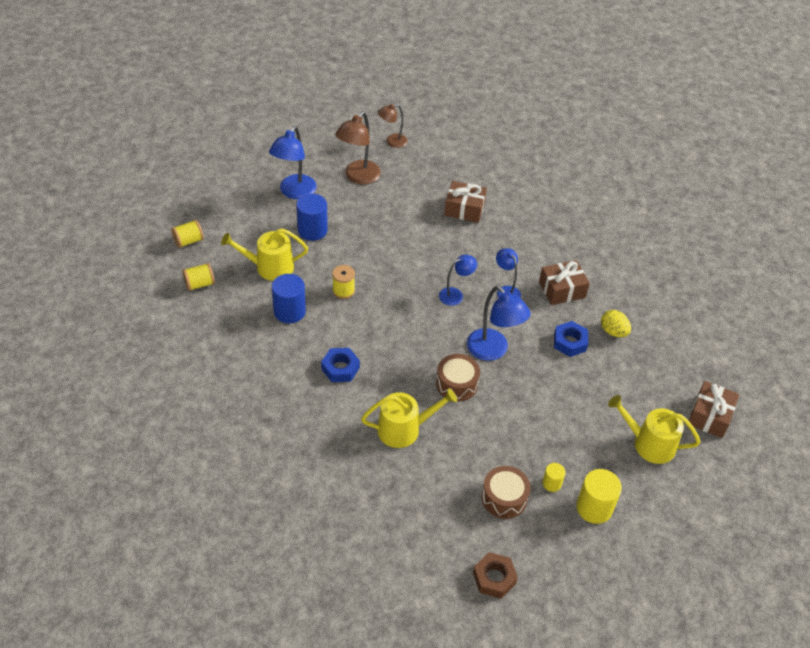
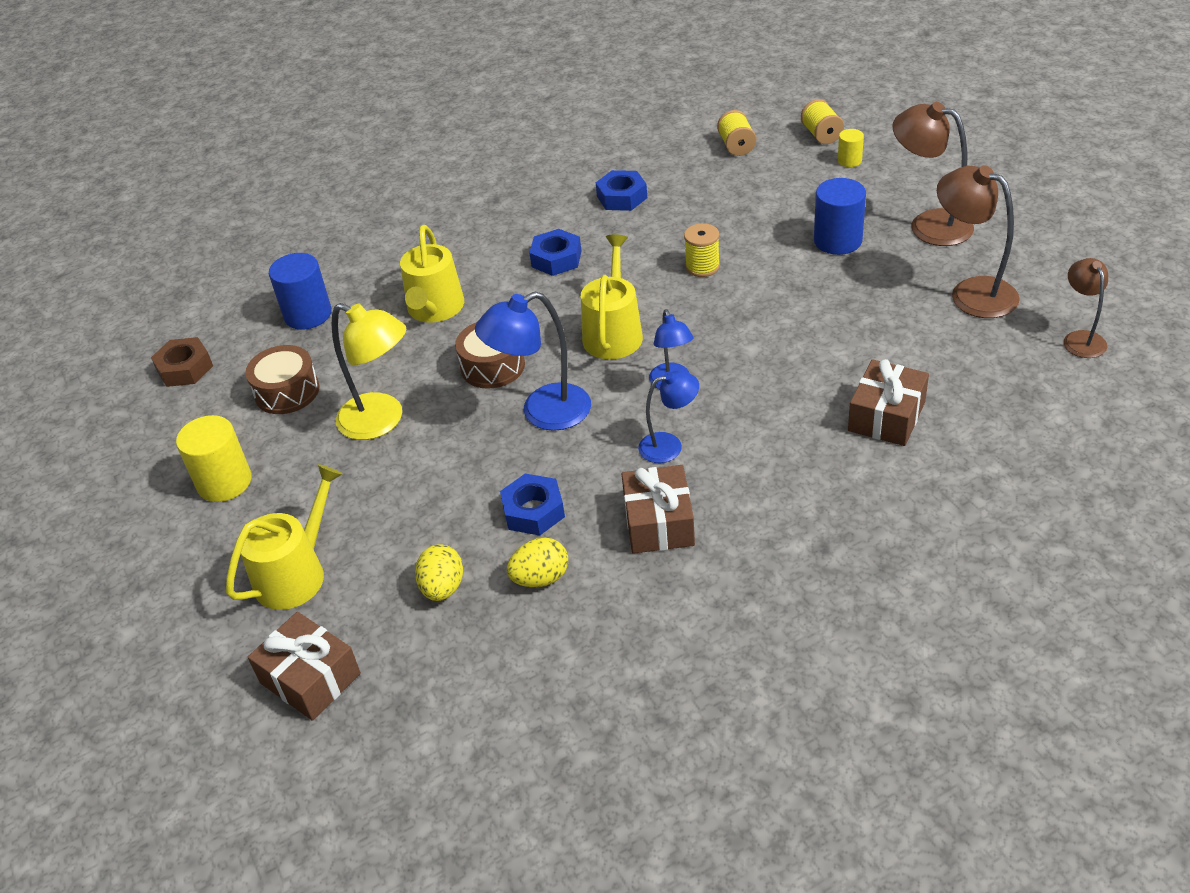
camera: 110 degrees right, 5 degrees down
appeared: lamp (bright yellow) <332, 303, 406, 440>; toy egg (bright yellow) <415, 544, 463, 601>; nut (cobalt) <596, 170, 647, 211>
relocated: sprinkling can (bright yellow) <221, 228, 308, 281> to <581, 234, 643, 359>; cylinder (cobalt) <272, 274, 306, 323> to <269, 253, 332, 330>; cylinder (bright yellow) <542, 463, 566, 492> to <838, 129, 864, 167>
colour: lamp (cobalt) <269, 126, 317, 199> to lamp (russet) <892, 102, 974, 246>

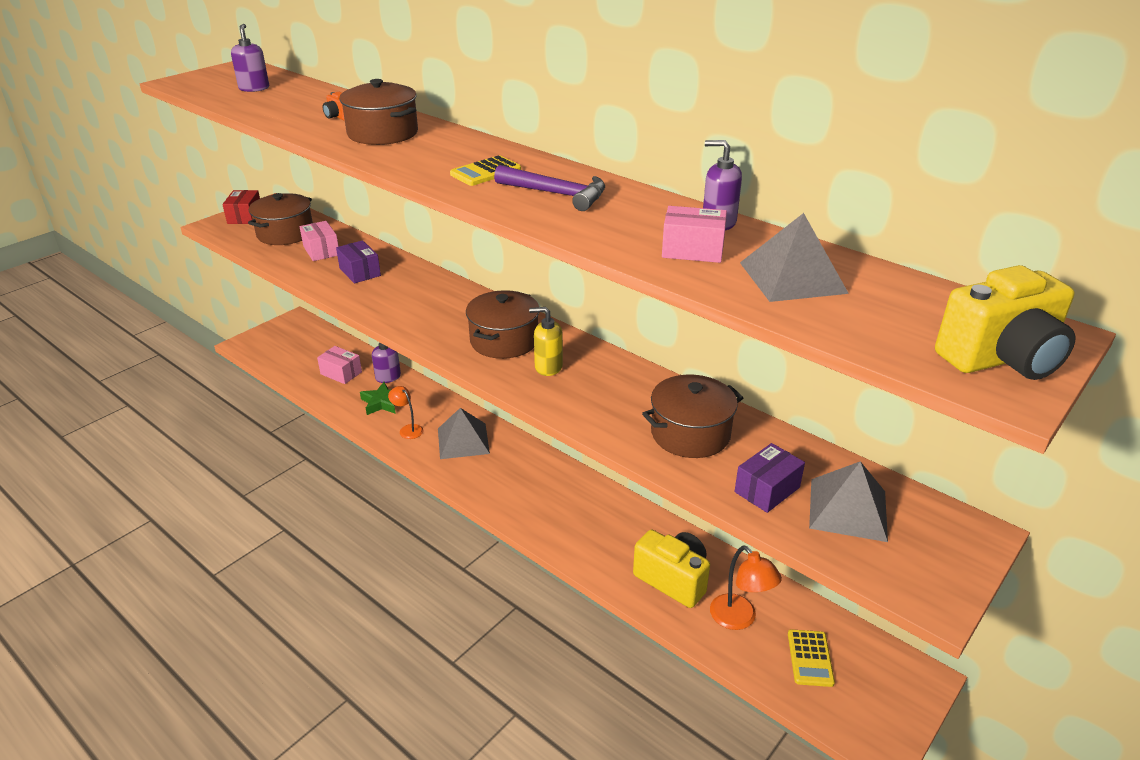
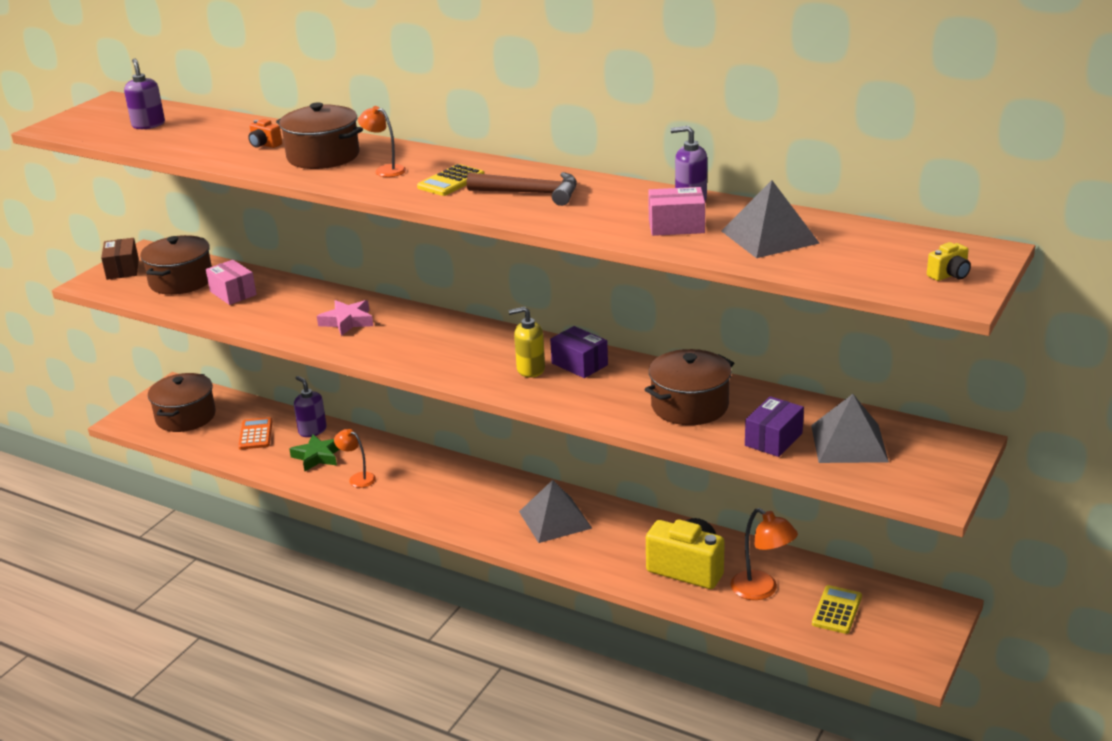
camera: 10 degrees left, 5 degrees down
appeared: five-pointed star (rose-pink) <317, 300, 373, 336>; lamp (bright orange) <358, 106, 406, 177>
relocated: package (royal purple) <336, 240, 381, 283> to <550, 326, 608, 378>; pyramid shape (ash-grey) <438, 408, 490, 459> to <519, 480, 592, 543>; pot (russet) <466, 290, 539, 359> to <148, 373, 216, 432>
exchanged: package (rose-pink) <317, 346, 362, 384> to adding machine (bright orange) <238, 417, 273, 450>
colour: package (scarlet) <222, 190, 260, 224> to package (russet) <101, 238, 139, 280>; hammer (royal purple) <494, 165, 605, 211> to hammer (russet) <467, 172, 577, 206>
spun: adding machine (bright yellow) <788, 629, 835, 687> = <812, 585, 862, 634> 150 degrees counterclockwise
size: photo camera (bright yellow) <935, 265, 1075, 380> = <927, 242, 971, 281> x0.44

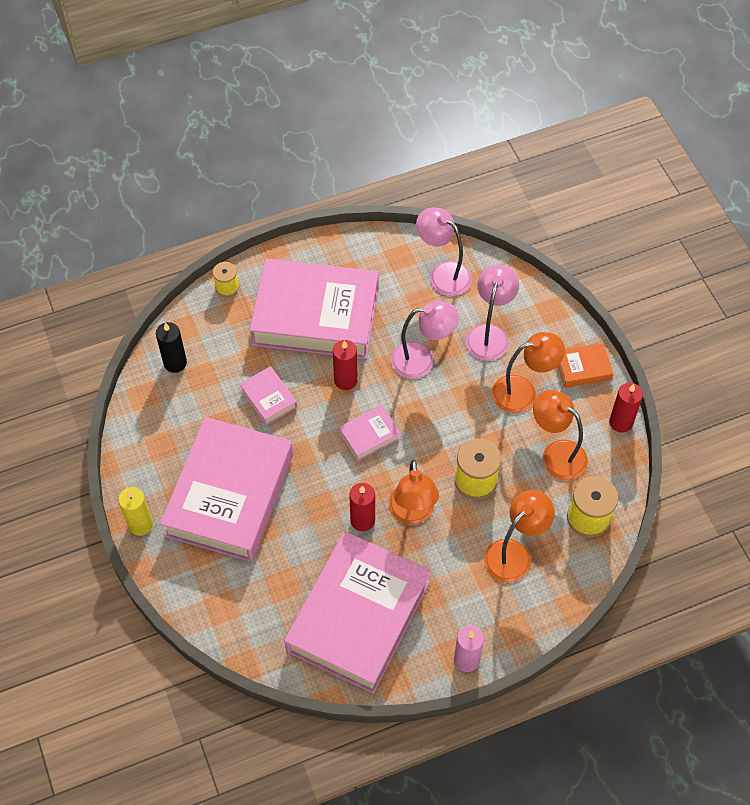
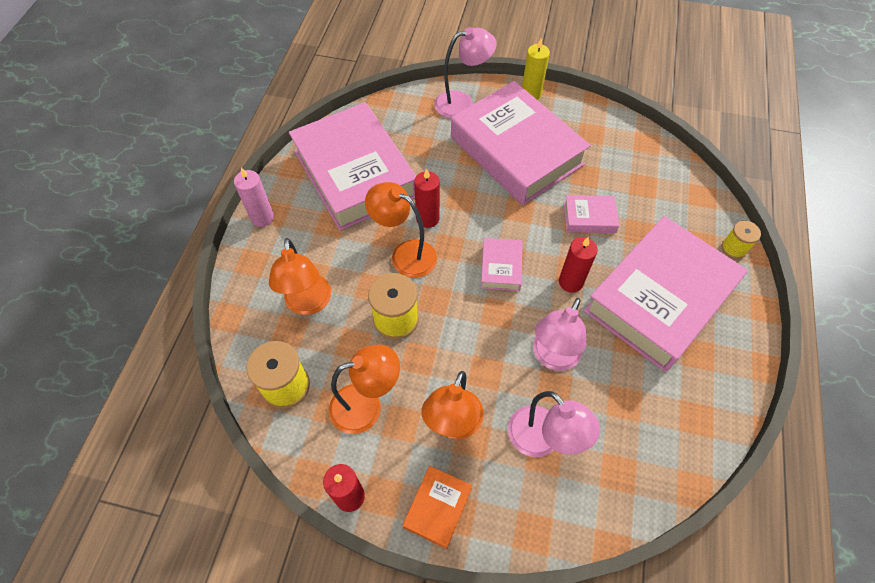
camera: 125 degrees right, 0 degrees up
missing: candle (ebony) <156, 322, 187, 373>
relocated: lamp (rose-pink) <416, 208, 472, 296> to <434, 27, 497, 119>

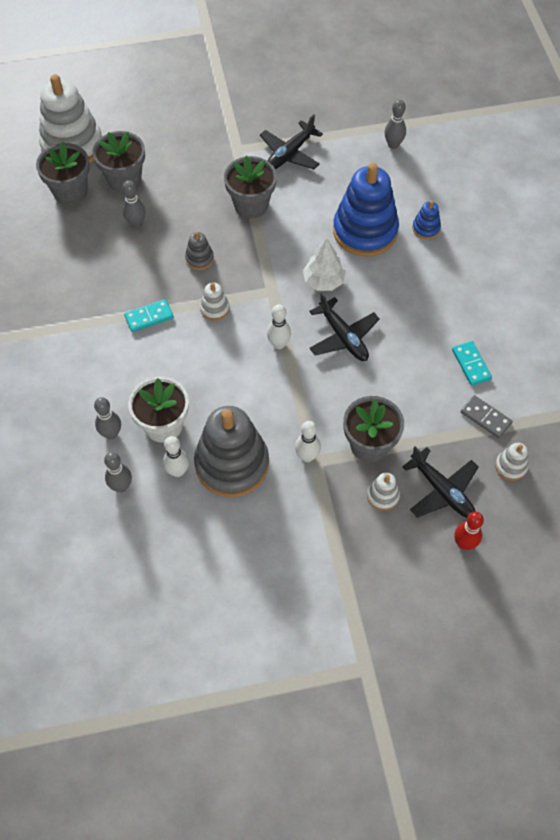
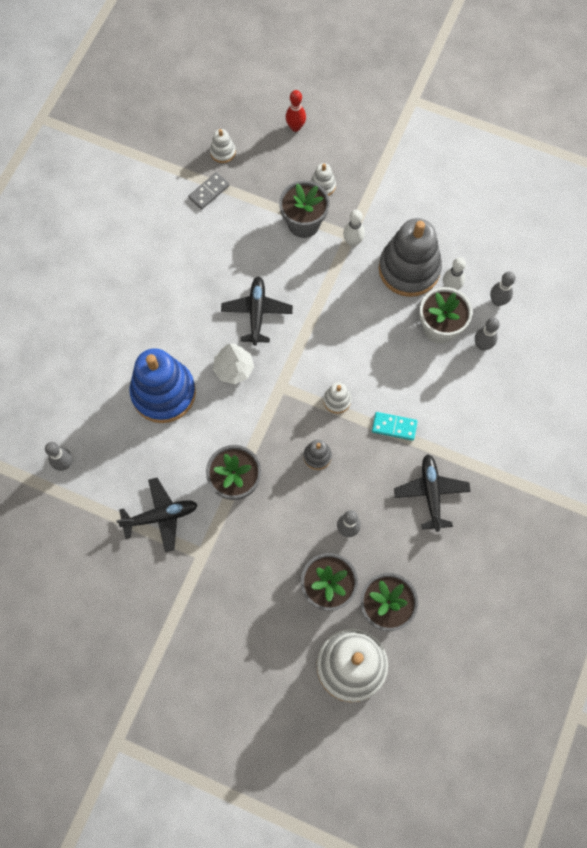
camera: 145 degrees left, 10 degrees up
missing: skittle (white) <267, 304, 291, 349>; stacking rings (cobalt) <412, 200, 441, 239>; domino tile (aqua) <452, 341, 492, 386>
relocated: aeroplane (ebony) <402, 446, 479, 518> to <394, 454, 471, 532>
spun: domino tile (ash-grey) <461, 395, 513, 438> = <188, 172, 230, 209> 60 degrees clockwise

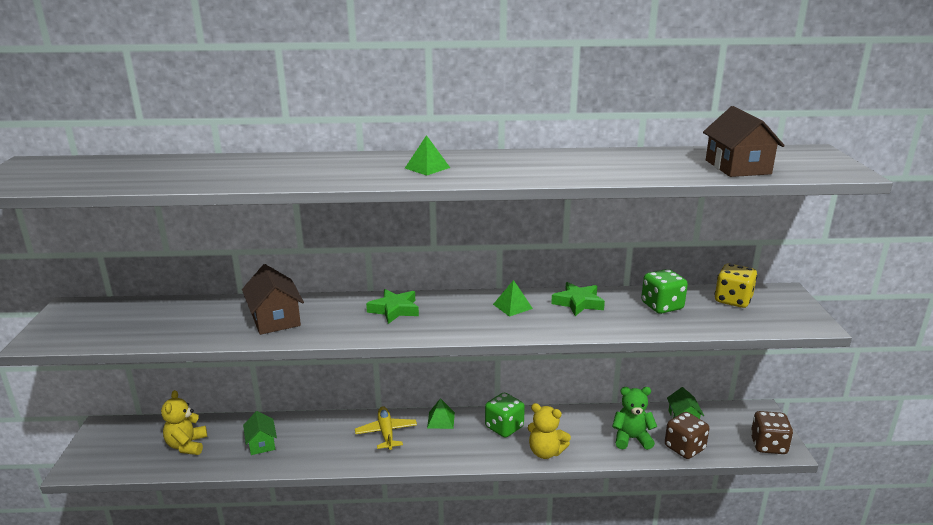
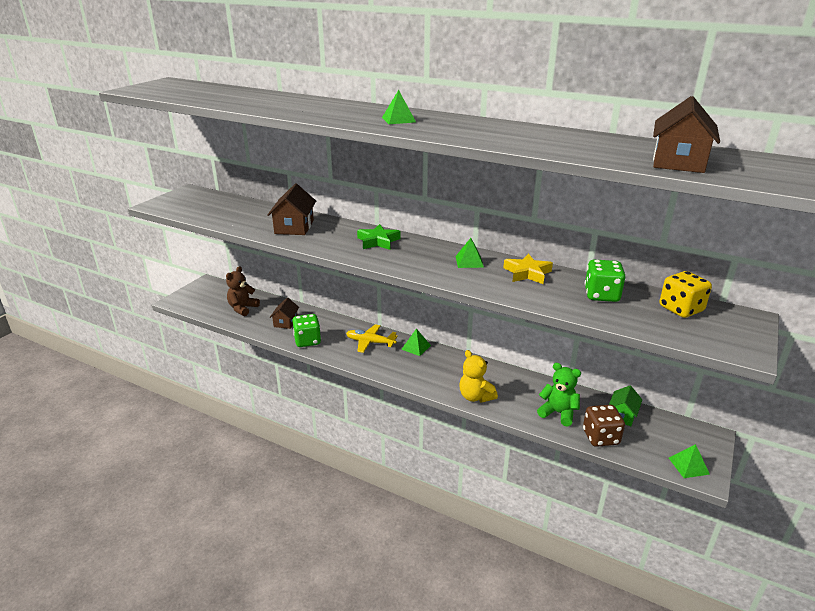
camera: 30 degrees right, 5 degrees up
relocated: dice (emerald) <485, 393, 525, 438> to <292, 314, 321, 347>
exchanged: dice (russet) <750, 411, 793, 454> to pyramid shape (emerald) <669, 444, 710, 478>
colour: teddy (bright yellow) <161, 390, 207, 455> to teddy (russet) <226, 266, 260, 316>; house (emerald) <243, 411, 277, 455> to house (russet) <270, 298, 299, 329>; five-pointed star (emerald) <551, 282, 605, 316> to five-pointed star (bright yellow) <503, 254, 553, 284>
spun: aeroplane (bright yellow) <355, 406, 417, 450> = <346, 324, 397, 353> 90 degrees counterclockwise

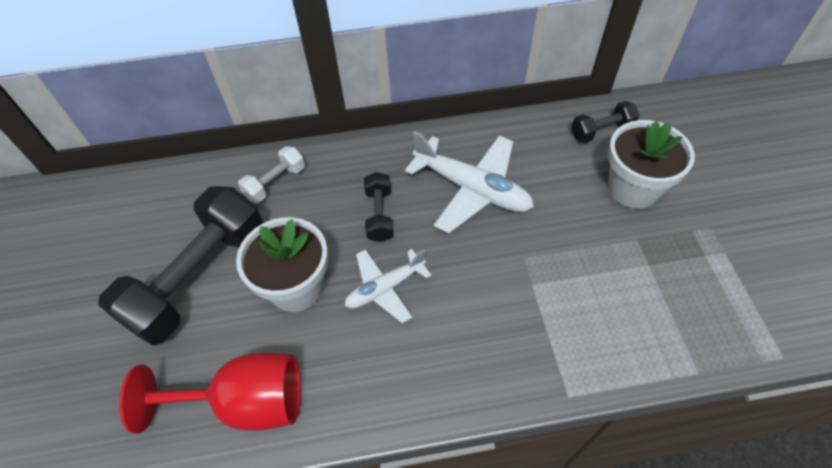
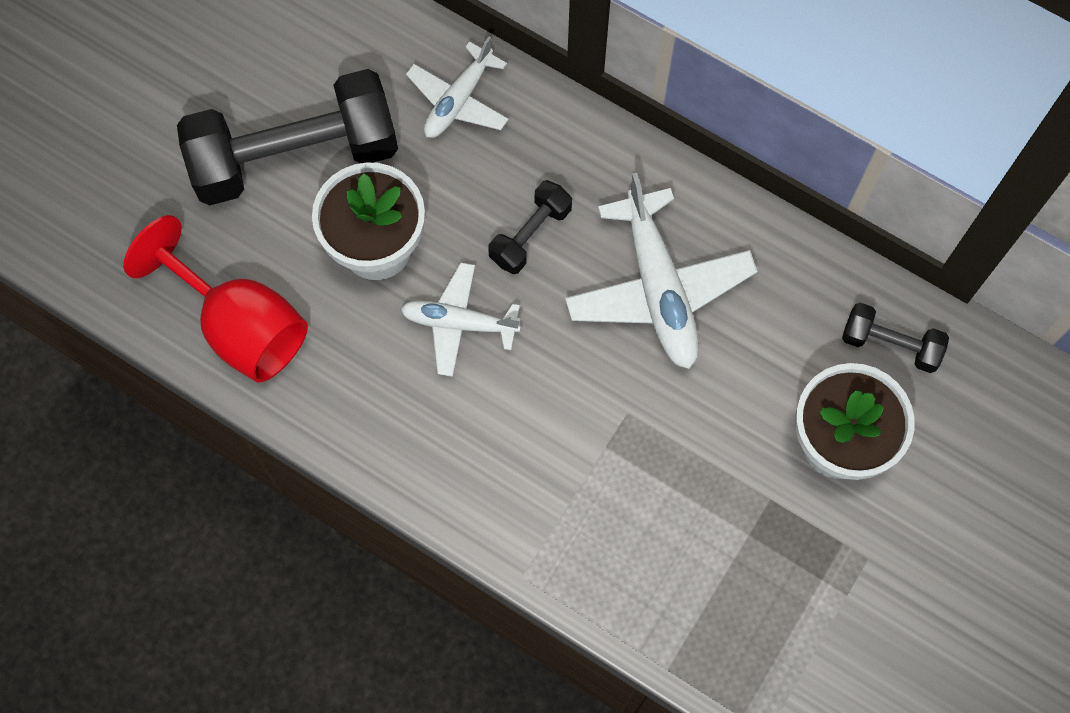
camera: 40 degrees right, 15 degrees up
exchanged: dumbbell (white) <238, 146, 305, 203> to aeroplane (white) <406, 36, 509, 138>

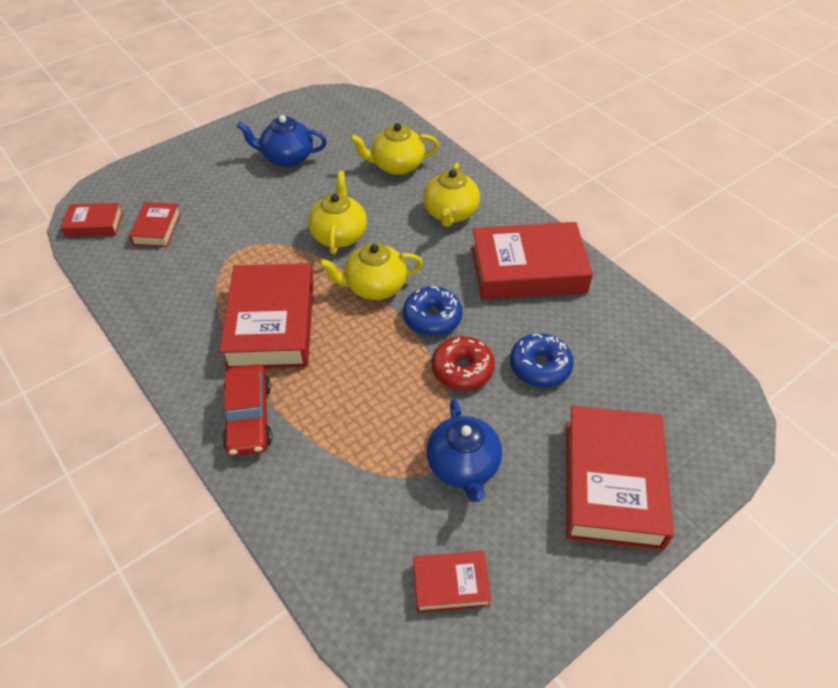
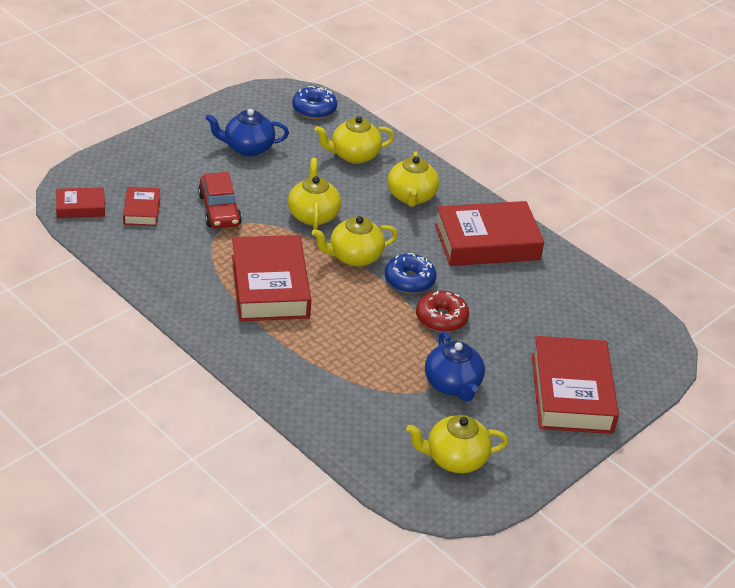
camera: 10 degrees left, 10 degrees down
relocated: automobile (scarlet) <222, 364, 272, 456> to <198, 172, 242, 229>; glazed donut (cobalt) <510, 333, 574, 387> to <292, 86, 337, 119>
exchanged: hardback (scarlet) <413, 551, 491, 613> to china teapot (bright yellow) <406, 415, 509, 473>

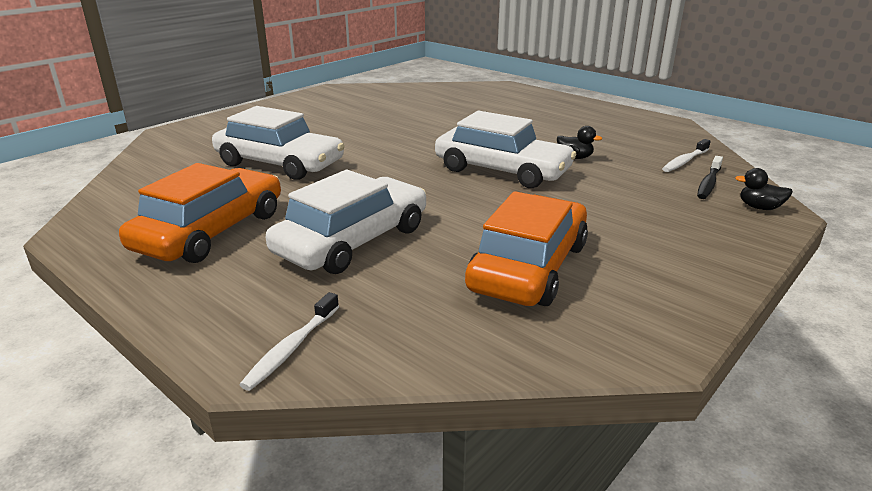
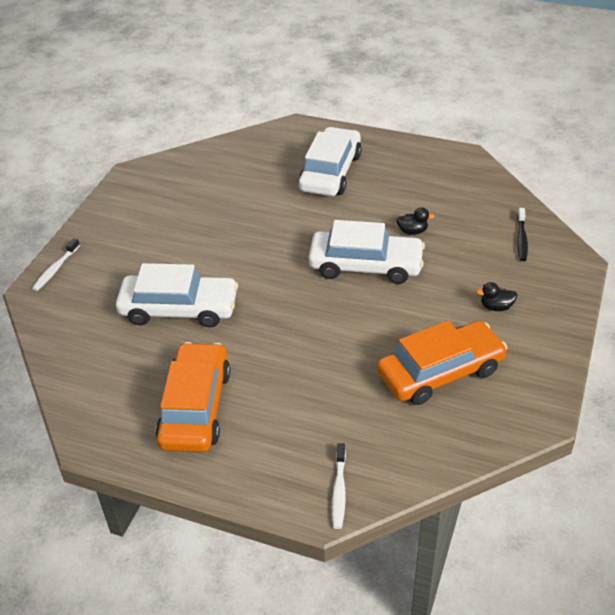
camera: 20 degrees left, 15 degrees up
relocated: automobile (white) <266, 170, 426, 274> to <298, 127, 362, 196>; dental brush (white) <662, 139, 711, 172> to <32, 238, 80, 291>; rubber duck (ebony) <735, 168, 793, 210> to <476, 282, 517, 311>
spun: automobile (bright orange) <465, 191, 588, 306> = <377, 321, 507, 405> 60 degrees clockwise

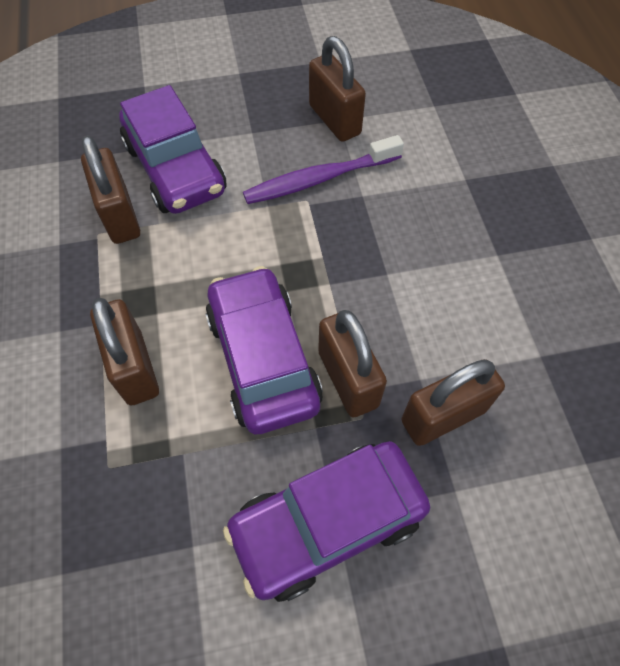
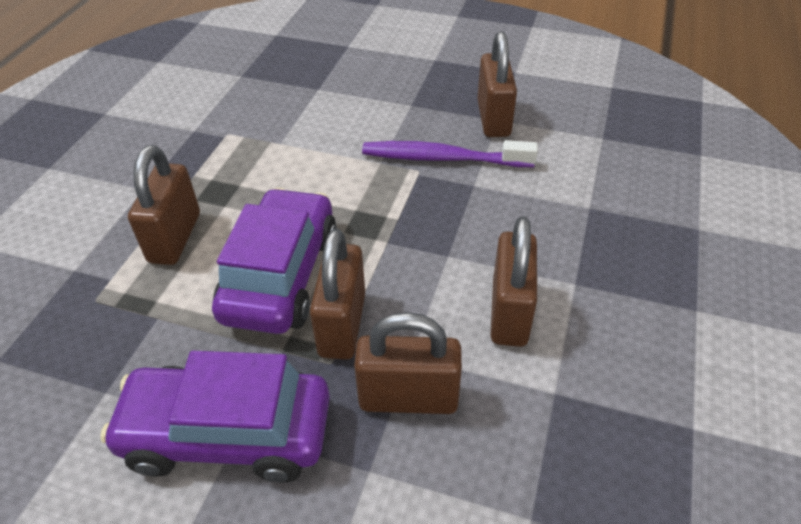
camera: 30 degrees right, 15 degrees down
missing: automobile (royal purple) <119, 85, 227, 214>
relocated: lock (russet) <81, 135, 140, 244> to <490, 216, 537, 347>

